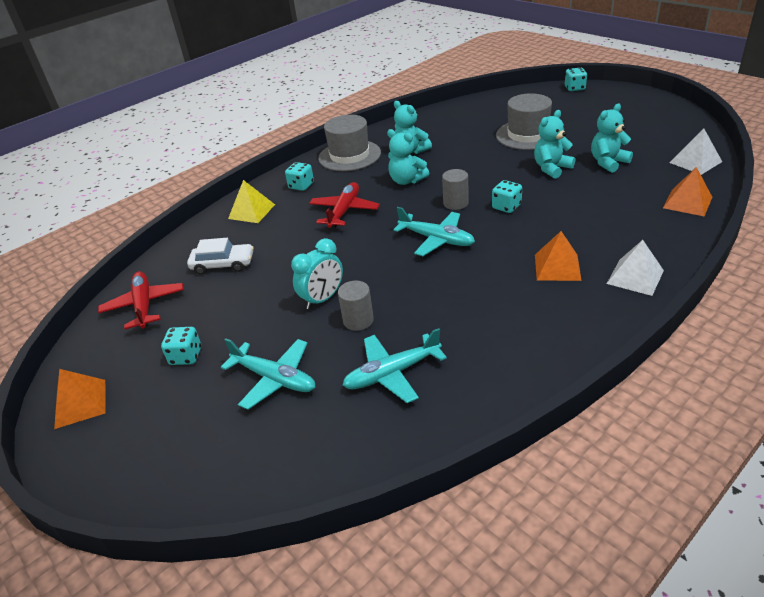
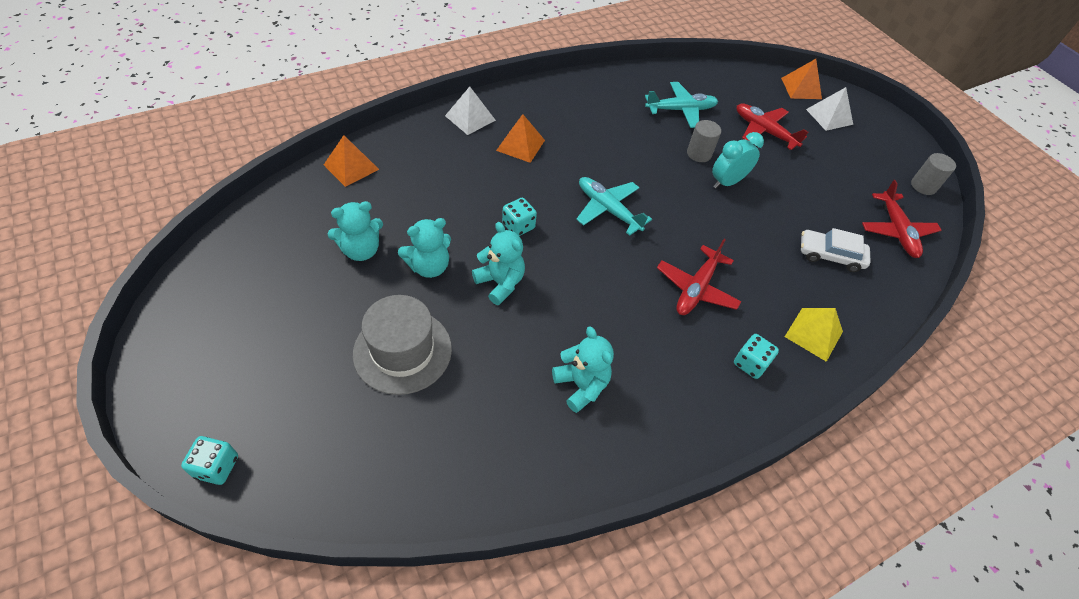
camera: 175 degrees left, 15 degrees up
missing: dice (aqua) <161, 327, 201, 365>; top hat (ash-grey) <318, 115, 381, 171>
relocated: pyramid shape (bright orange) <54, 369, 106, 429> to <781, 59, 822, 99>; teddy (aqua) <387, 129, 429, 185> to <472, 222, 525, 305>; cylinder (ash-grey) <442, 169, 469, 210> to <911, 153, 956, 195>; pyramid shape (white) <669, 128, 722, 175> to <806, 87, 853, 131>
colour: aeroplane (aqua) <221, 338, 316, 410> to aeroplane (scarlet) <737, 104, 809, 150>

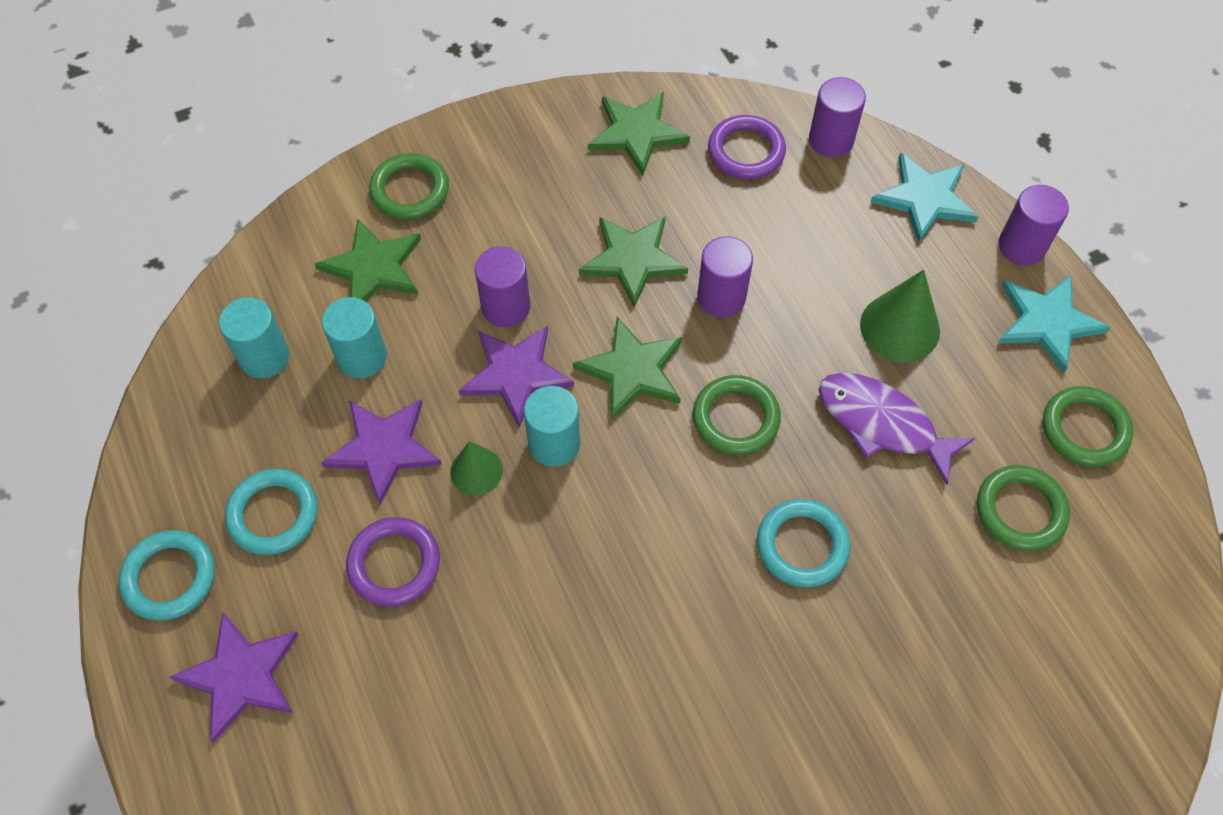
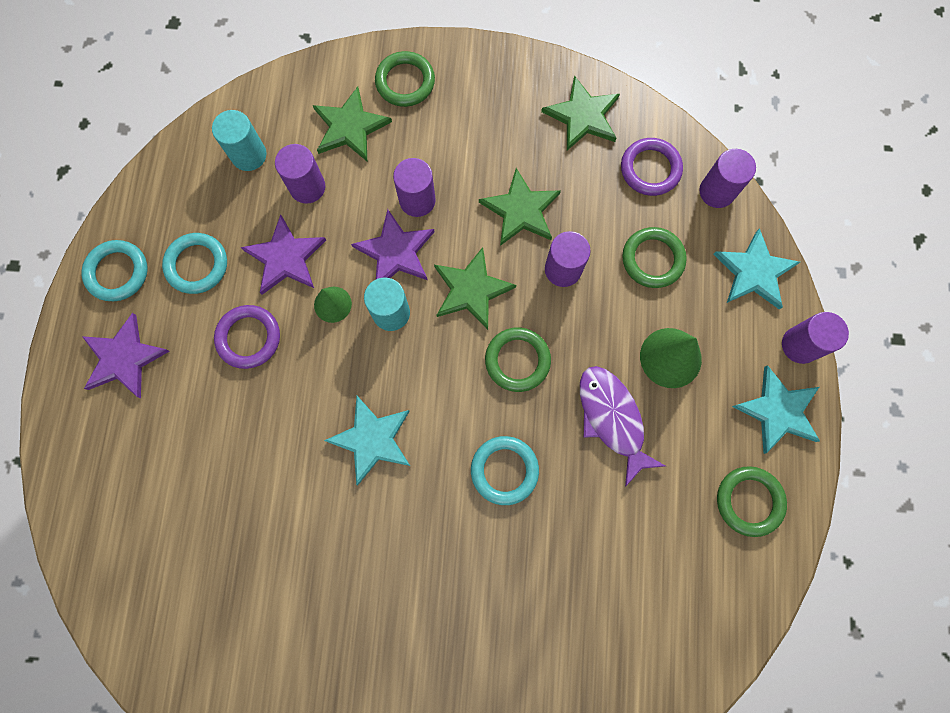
camera: 30 degrees right, 15 degrees up
appeared: five-pointed star (aqua) <324, 396, 410, 485>
relocated: ring (emerald) <977, 465, 1070, 551> to <622, 227, 687, 288>
colour: cylinder (aqua) <322, 297, 387, 378> to cylinder (royal purple) <275, 144, 325, 204>

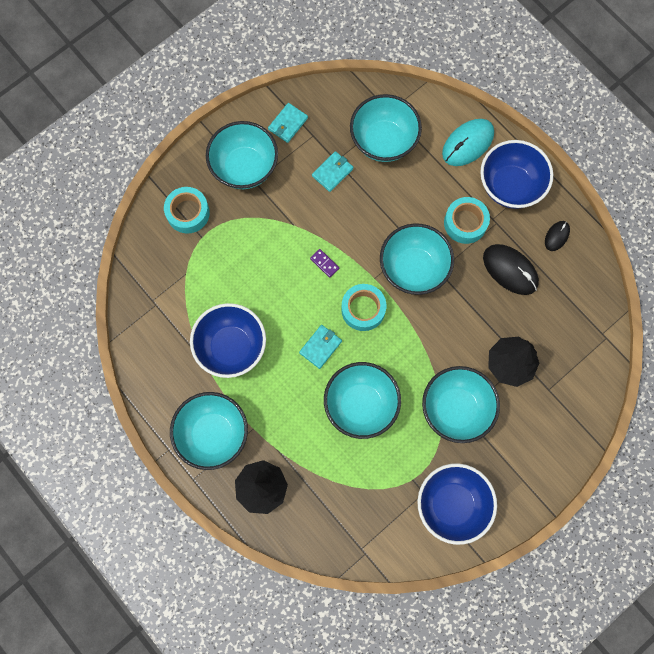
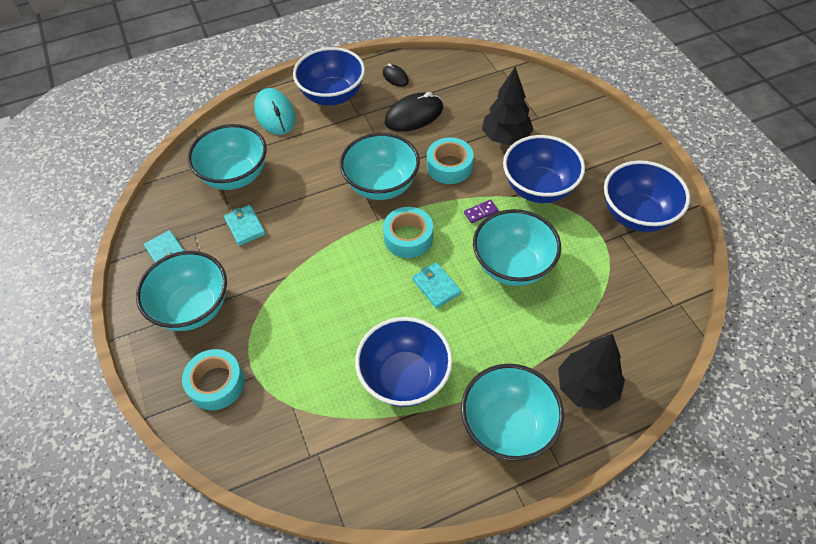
camera: 70 degrees left, 20 degrees down
relocated: domino tile (royal purple) <310, 249, 339, 278> to <464, 200, 498, 223>; tape (aqua) <444, 197, 490, 244> to <427, 137, 474, 184>
colour: bowl (aqua) <422, 366, 500, 443> to bowl (cobalt) <503, 135, 585, 203>

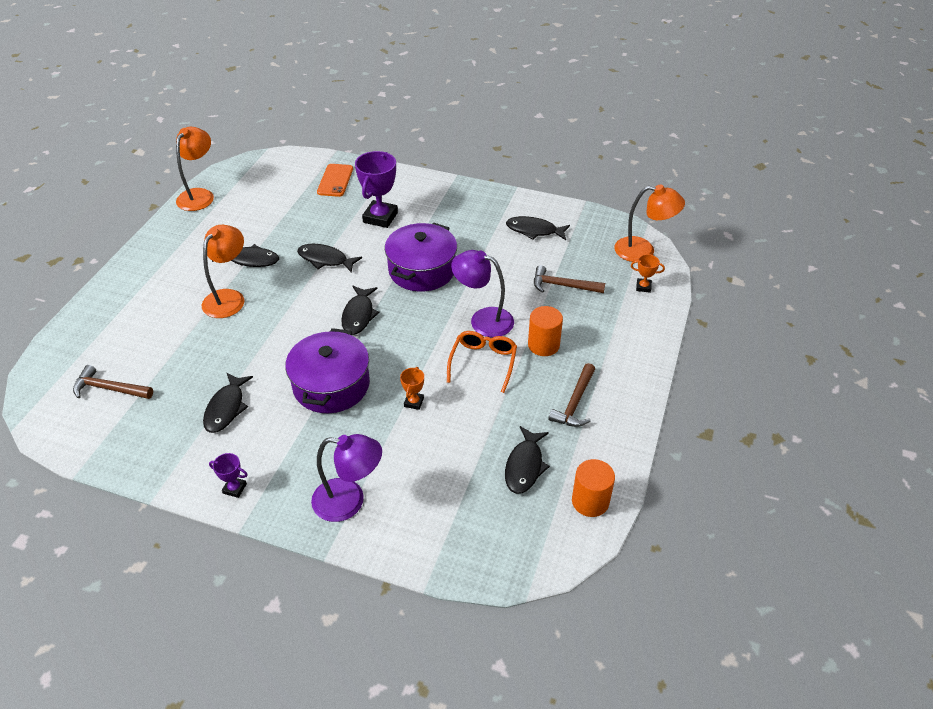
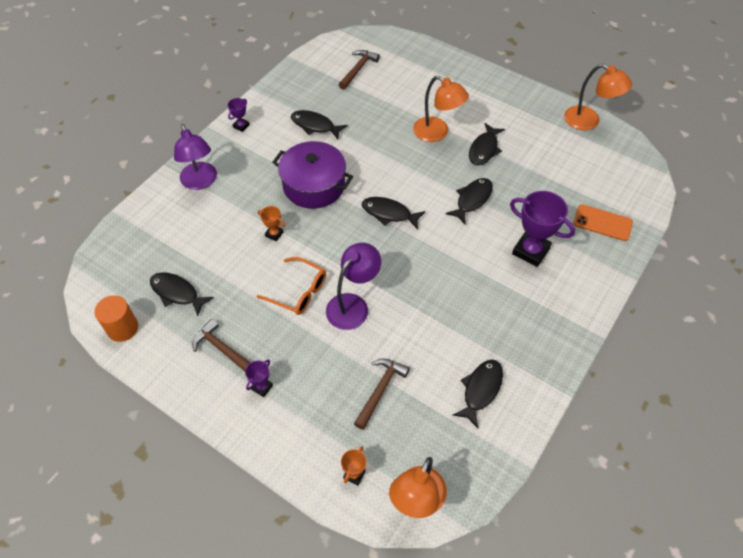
camera: 105 degrees right, 10 degrees up
missing: pot (royal purple) <385, 222, 457, 292>; cylinder (bright orange) <528, 306, 563, 356>
appeared: award cup (royal purple) <245, 359, 273, 397>
spun: lamp (royal purple) <311, 434, 382, 522> = <174, 124, 217, 190> 45 degrees counterclockwise

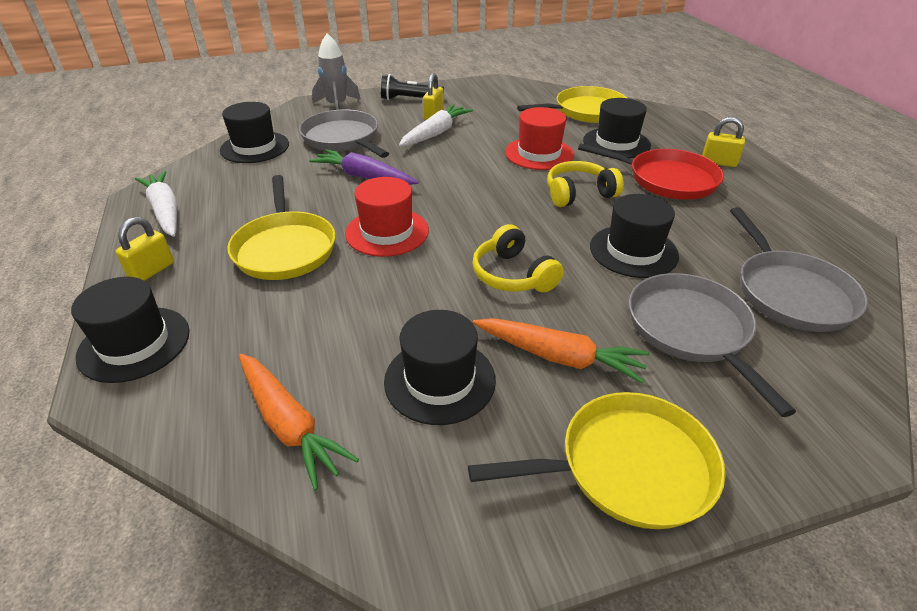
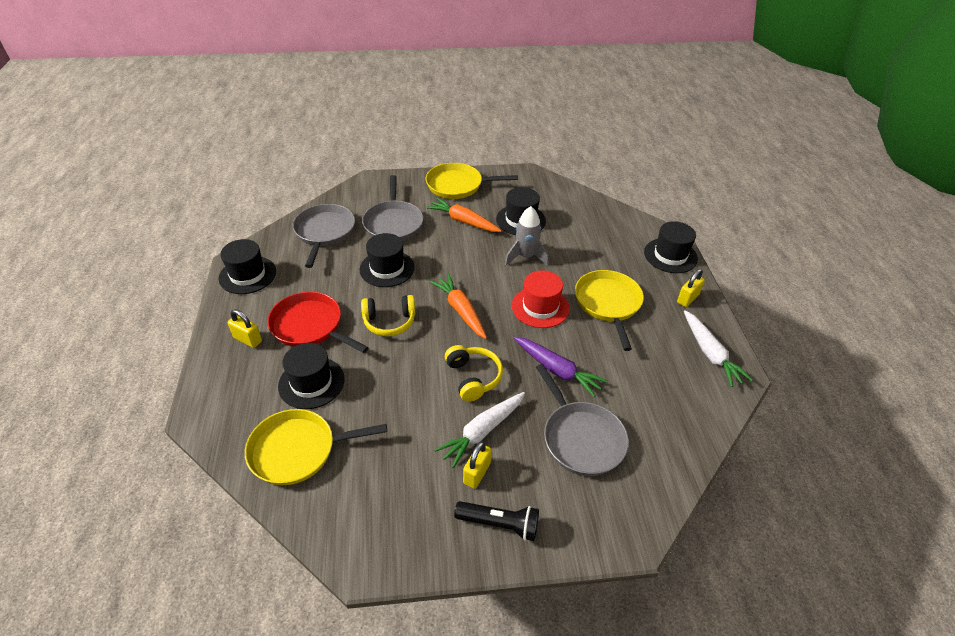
camera: 170 degrees left, 5 degrees up
missing: top hat (scarlet) <505, 107, 574, 170>
relocated: top hat (ebony) <220, 102, 289, 163> to <219, 239, 276, 294>; root vegetable (bright orange) <239, 353, 359, 490> to <430, 274, 487, 339>; toy rocket (ash-grey) <312, 33, 361, 110> to <505, 206, 549, 266>; headphones (bright yellow) <472, 224, 564, 292> to <445, 345, 503, 402>

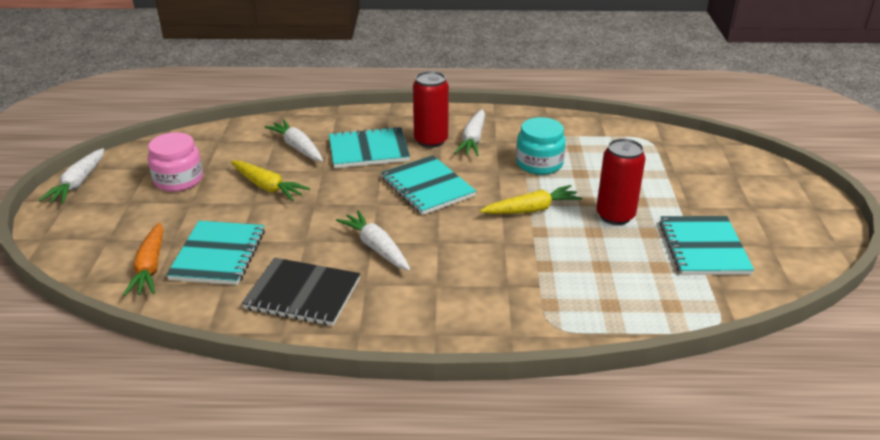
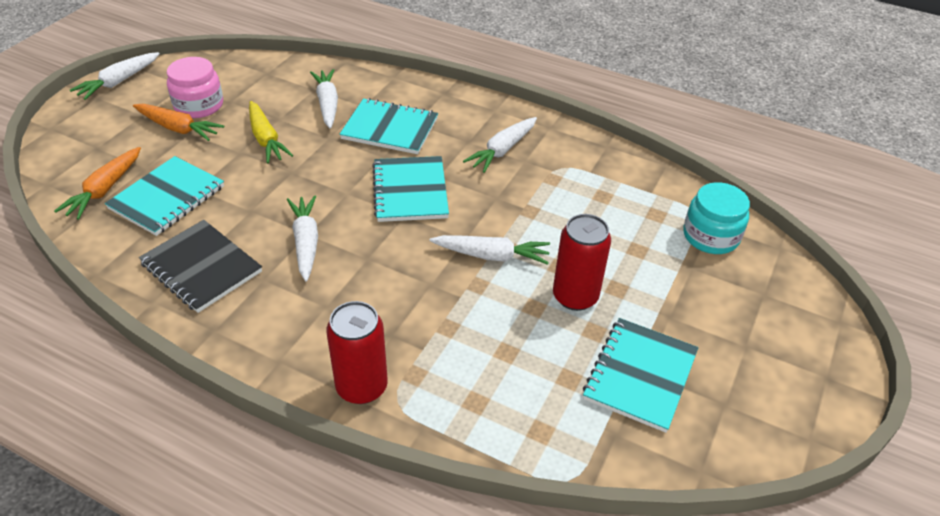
camera: 25 degrees right, 10 degrees up
appeared: root vegetable (bright orange) <133, 104, 224, 141>
relocated: soda can (scarlet) <413, 71, 449, 148> to <326, 301, 388, 404>; jam jar (aqua) <516, 117, 566, 175> to <684, 182, 750, 254>
colour: root vegetable (bright yellow) <480, 185, 582, 214> to root vegetable (white) <430, 235, 550, 265>

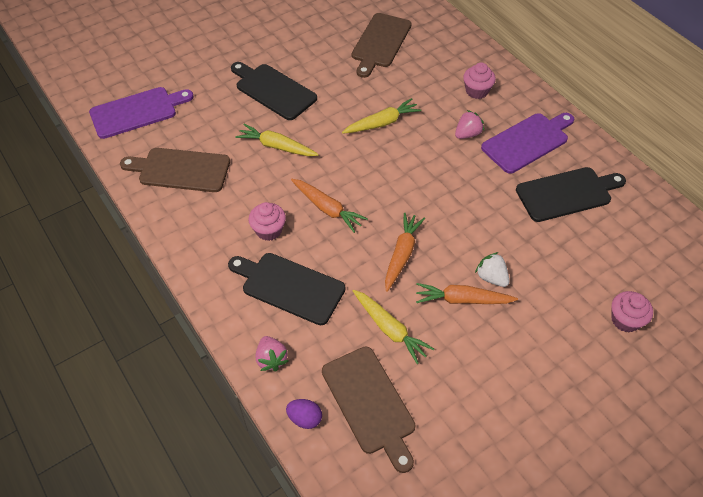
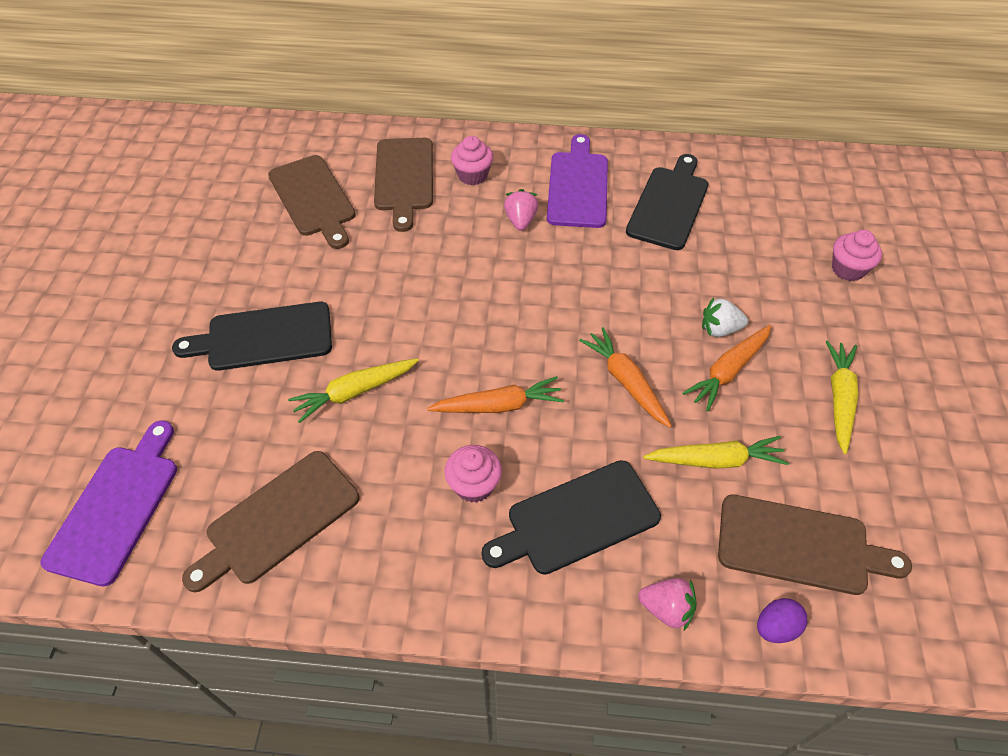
camera: 50 degrees left, 0 degrees up
appeared: cutting board (russet) <374, 138, 433, 232>
relocated: root vegetable (bright yellow) <342, 98, 422, 134> to <826, 340, 858, 454>

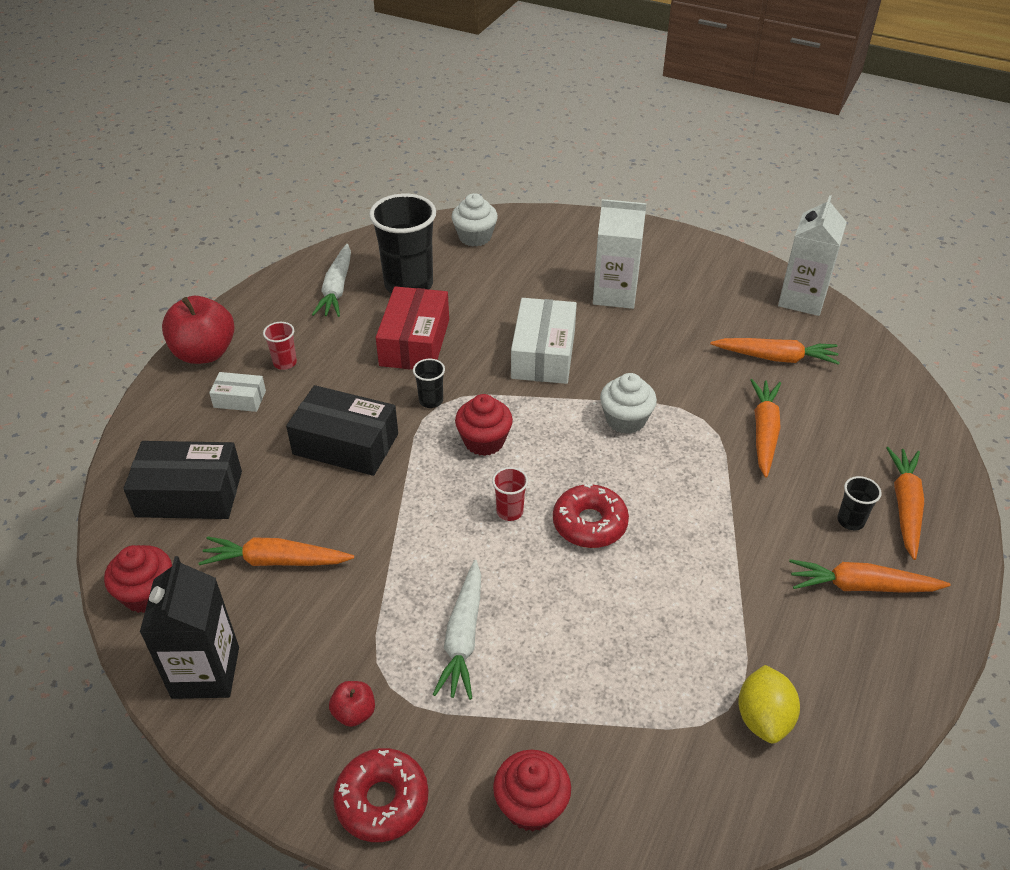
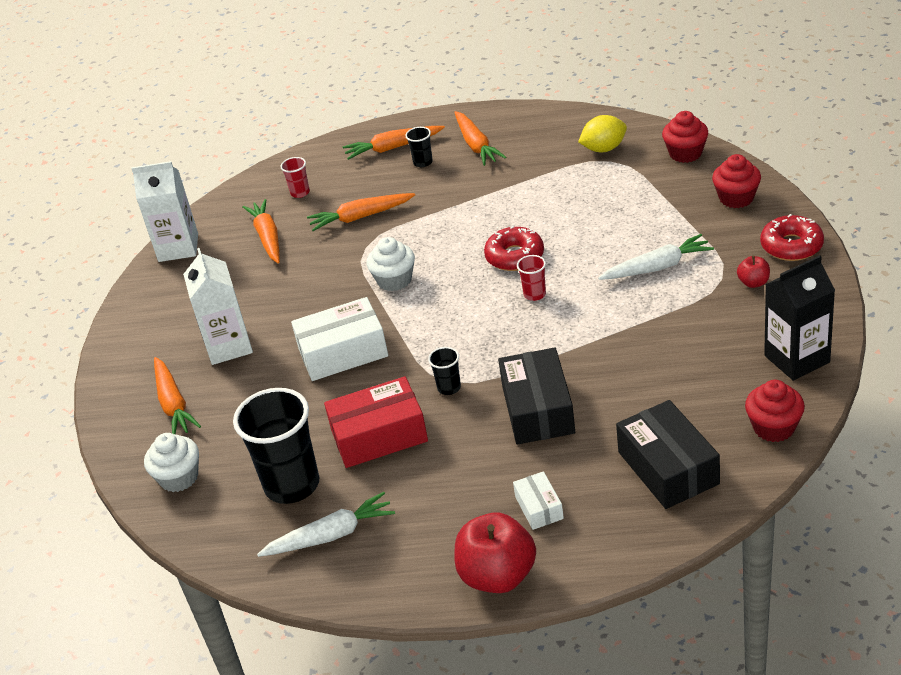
camera: 110 degrees left, 5 degrees down
relocated: root vegetable (bright orange) <199, 536, 354, 566> to <154, 357, 201, 434>; beaker (scarlet) <263, 322, 297, 370> to <280, 157, 310, 198>; muffin (scarlet) <455, 394, 513, 456> to <662, 111, 708, 163>

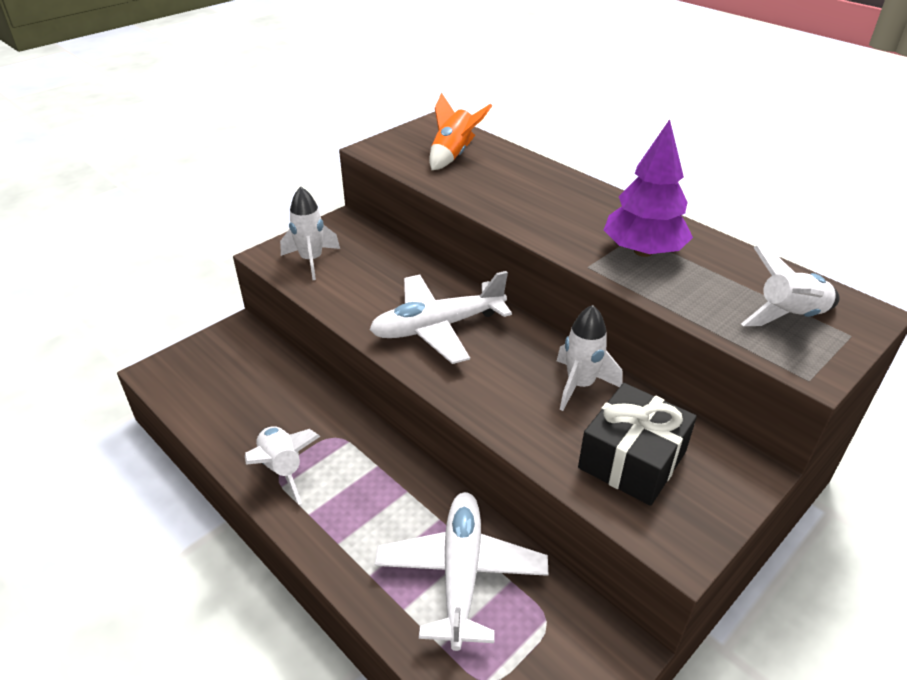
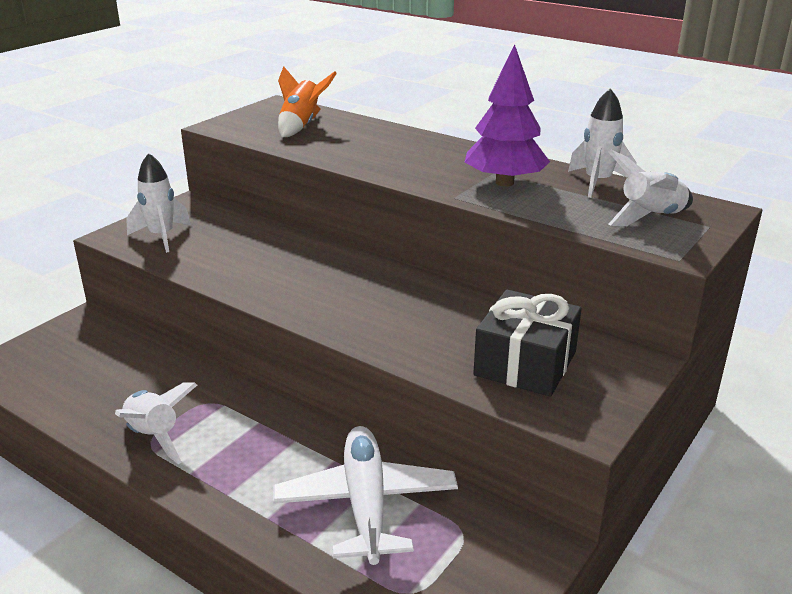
camera: 10 degrees left, 10 degrees down
missing: aeroplane (white) <369, 271, 512, 364>
relocated: toy rocket (white) <557, 305, 623, 411> to <568, 88, 637, 198>

